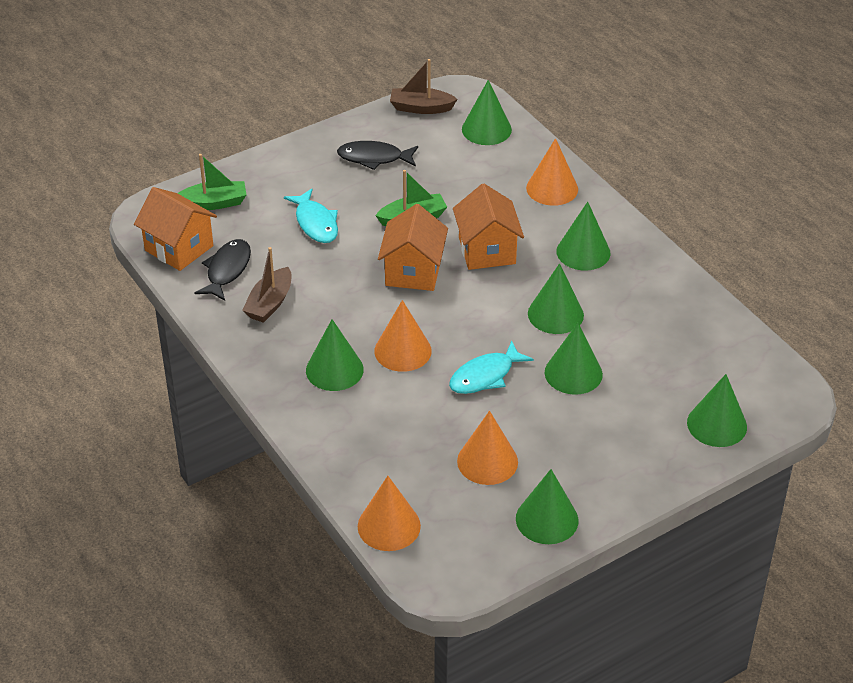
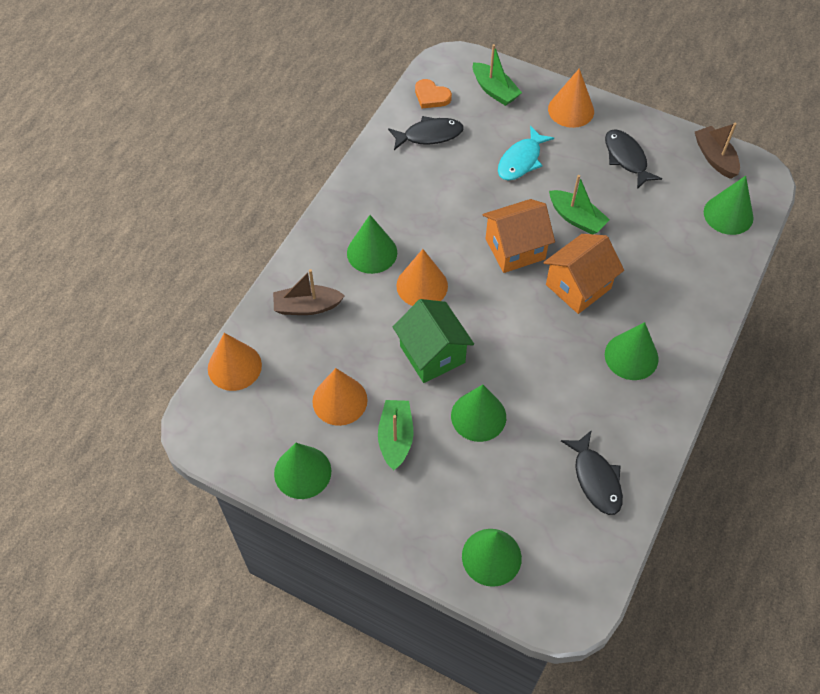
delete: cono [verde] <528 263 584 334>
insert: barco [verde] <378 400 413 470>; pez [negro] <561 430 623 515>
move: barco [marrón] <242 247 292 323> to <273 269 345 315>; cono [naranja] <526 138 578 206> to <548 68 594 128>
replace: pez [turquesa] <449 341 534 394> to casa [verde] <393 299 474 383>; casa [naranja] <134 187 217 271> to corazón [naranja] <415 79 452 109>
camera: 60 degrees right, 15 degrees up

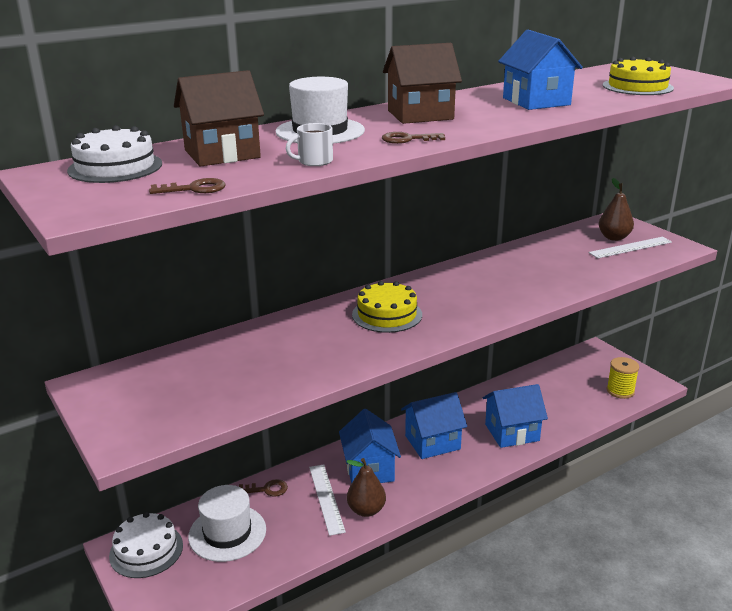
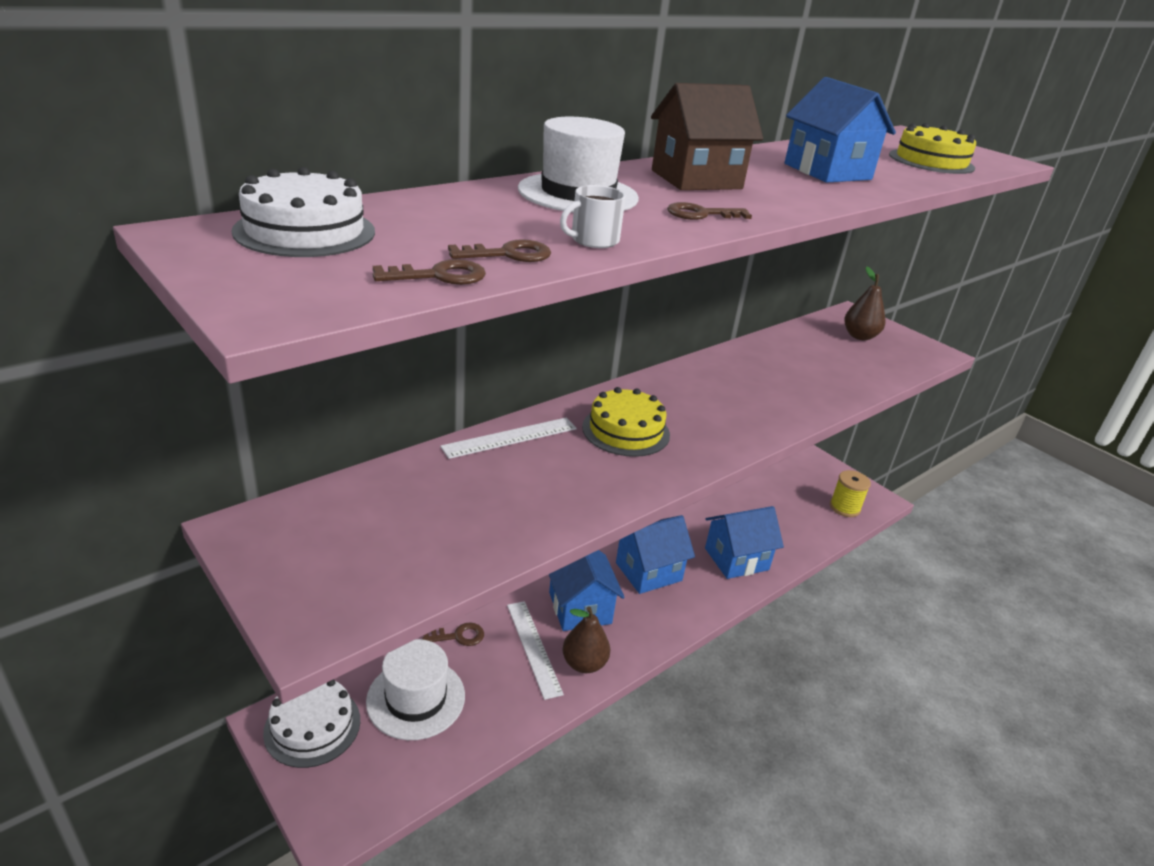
delete: casa [marrón] <174 70 264 167>
insert: llave [marrón] <448 239 551 262>
move: regla [blanco] <589 237 672 258> to <440 418 577 459>
camera: 10 degrees left, 5 degrees up

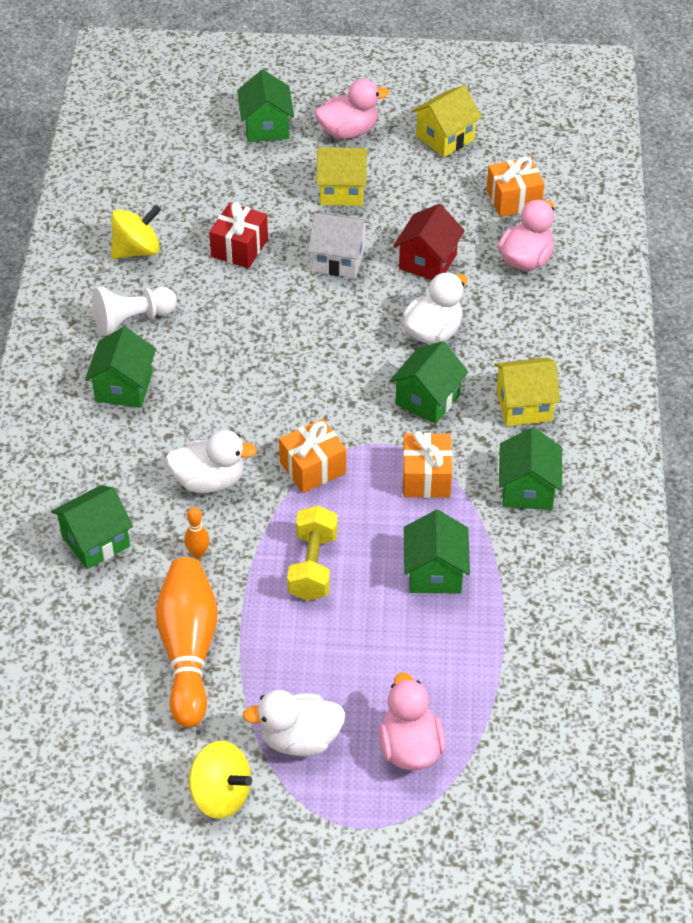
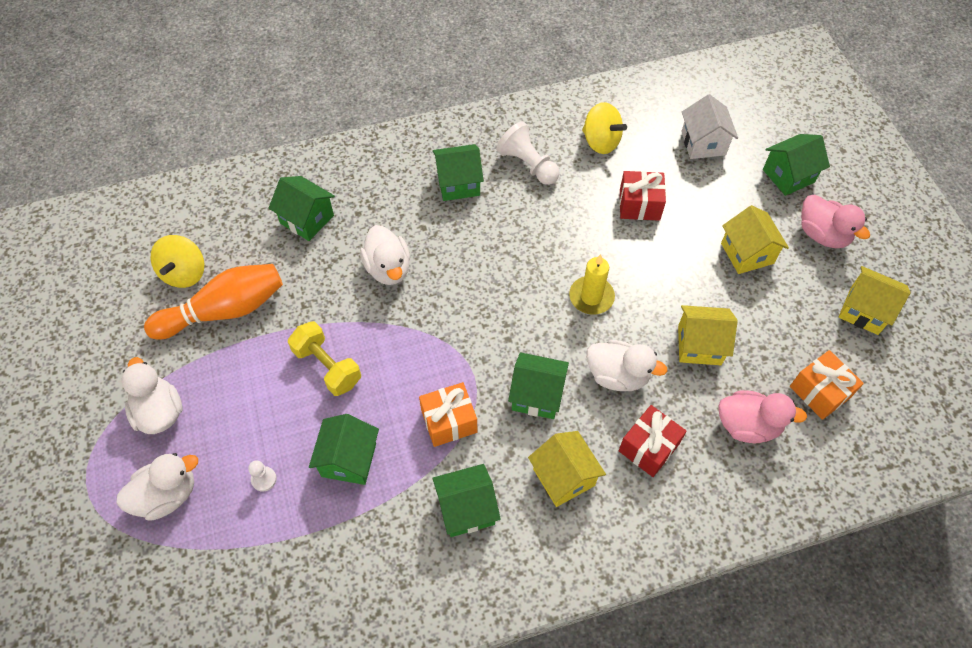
delete: bolo [naranja] <184 507 209 558>; regalo [naranja] <279 419 346 493>
insert: peón [blanco] <248 460 277 492>; vela [amarillo] <569 254 615 315>; regalo [rojo] <619 405 687 477>
move: peonza [amarillo] <189 741 252 819> to <151 235 204 288>; casa [blanco] <308 213 370 278> to <681 94 738 159>
recolor: pato [rosa] <379 672 446 770> to pato [blanco] <116 453 198 521>; casa [rojo] <393 204 465 280> to casa [amarillo] <678 305 738 365>
rotate: mancuerna [amarillo] <287 505 338 601> = <288 321 361 396> 60 degrees clockwise; casa [verde] <404 510 470 593> = <309 414 379 485> 60 degrees counterclockwise
camera: 70 degrees right, 10 degrees up

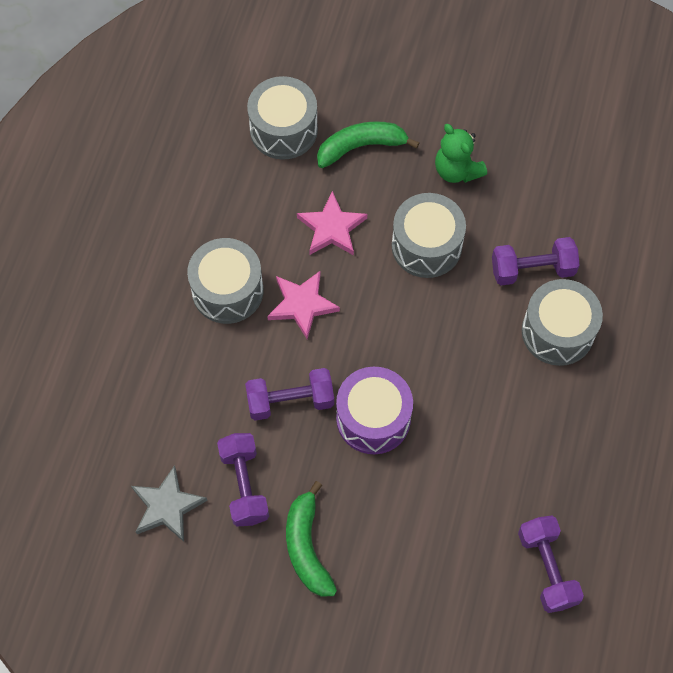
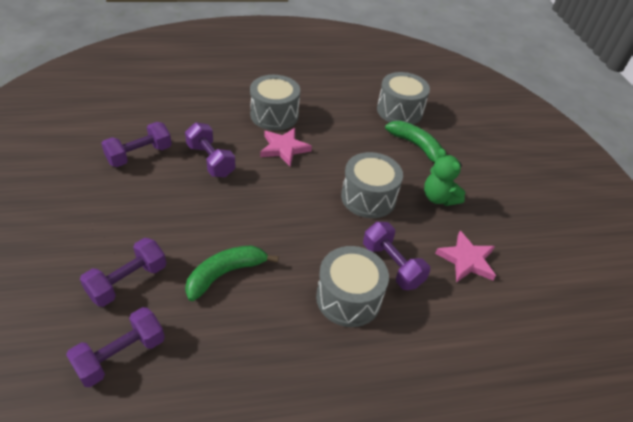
delete: estrella [gris] <131 465 208 542>; tambor [morado] <336 367 413 454>
insert: mancuerna [morado] <80 238 166 307>
move: plátano [verde] <286 481 337 597> to <185 245 279 301>; estrella [rosa] <297 191 367 255> to <435 231 496 282>
rotate: osito [verde] <435 124 487 183> = <424 148 465 206> 60 degrees counterclockwise
camera: 60 degrees right, 20 degrees down

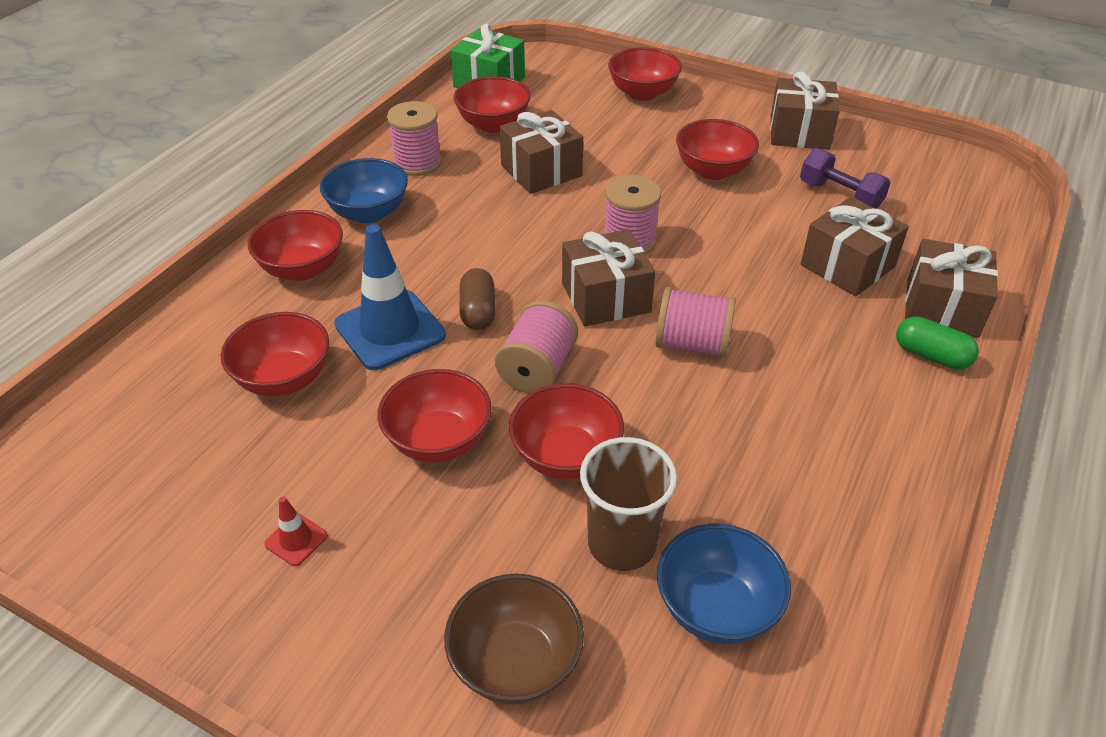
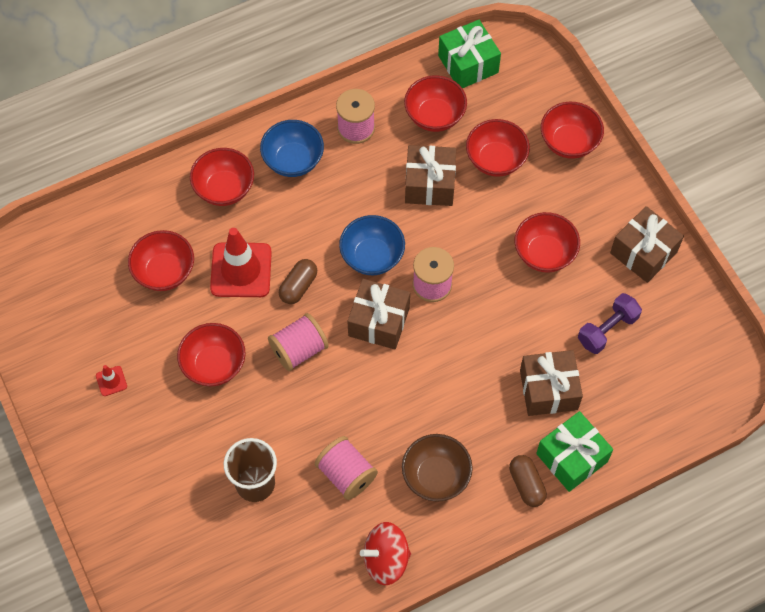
insert: peonza [rojo] <360 522 411 585>
move: carrete [rosa] <655 287 736 358> to <315 436 378 500>; cuenco [azul] <657 524 791 644> to <339 215 405 275>; cuenco [marrón] <444 574 584 704> to <402 434 473 502>; cuenco [rojo] <509 383 624 479> to <466 119 530 177>
recolor: cono de tráfico [azul] <334 224 446 370> to cono de tráfico [rojo] <210 228 272 297>; cápsula [verde] <896 316 979 370> to cápsula [marrón] <509 455 547 507>; regalo [marrón] <905 239 998 338> to regalo [verde] <536 411 613 492>
rotate: mancuerna [morado] <800 148 891 209> = <578 293 642 354> 60 degrees clockwise
camera: 35 degrees right, 20 degrees up

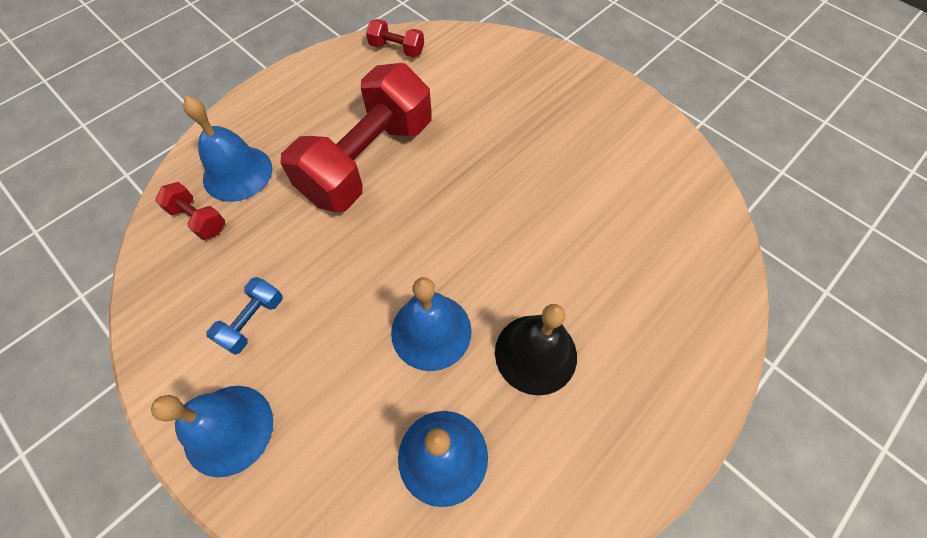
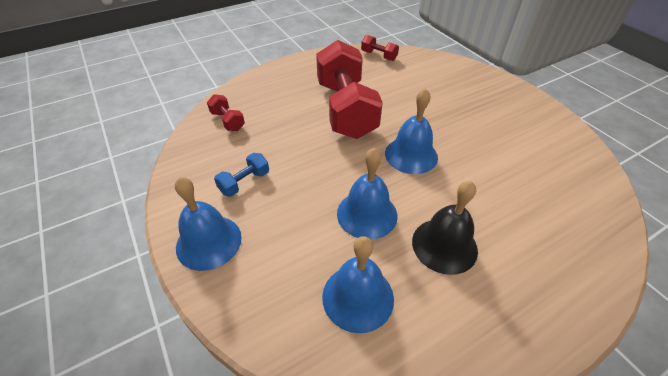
move: campana [azul] <183 96 272 202> to <385 88 438 174>
rotate: mancuerna [rojo] <281 63 432 212> = <316 40 383 139> 60 degrees counterclockwise
camera: 15 degrees right, 15 degrees down

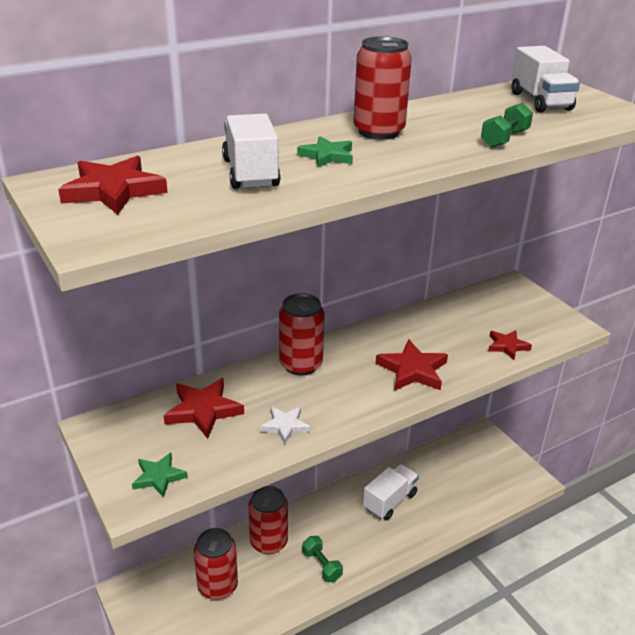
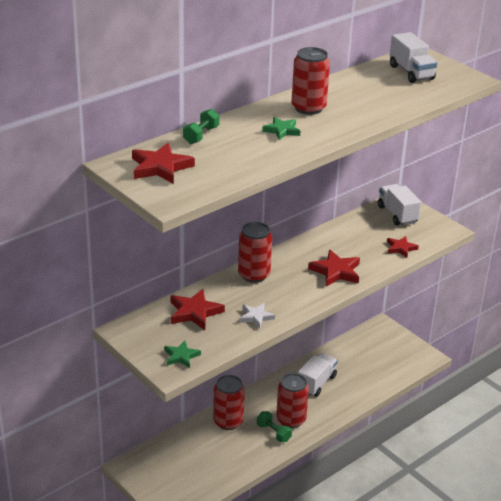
move: mancuerna [verde] <481 103 533 147> to <183 109 220 144>; lata [rojo] <194 528 238 600> to <276 373 309 428>; camión [blanco] <222 114 281 189> to <378 184 421 226>
camera: 10 degrees left, 0 degrees up

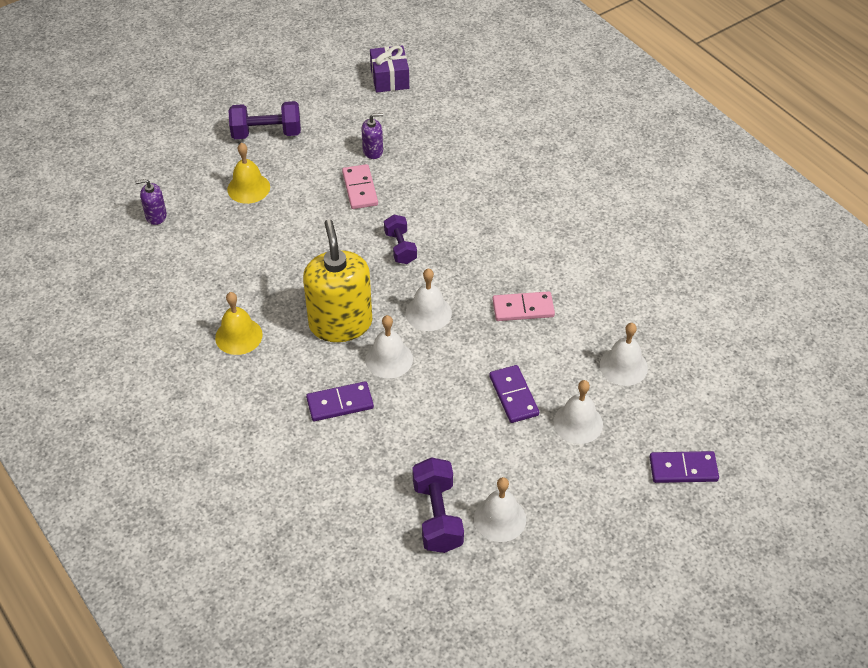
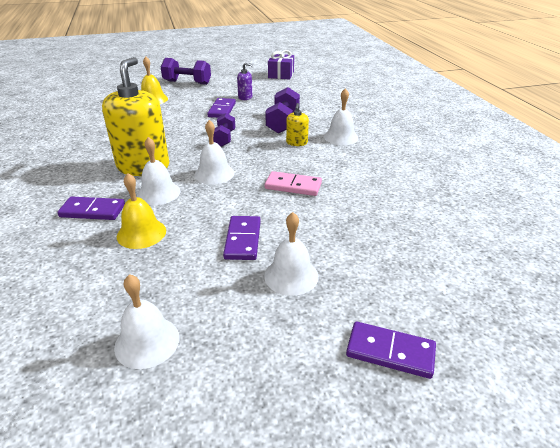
delete: dispensador de jabón [morado] <135 179 167 225>
insert: dispensador de jabón [amarillo] <286 103 309 146>
move: campana [amarillo] <215 292 263 355> to <117 173 166 249>; mancuerna [morado] <412 457 464 553> to <265 87 300 133>; campana [blanco] <600 323 648 386> to <324 88 359 145>
recolor: ficha de dominó [rosa] <342 164 378 209> to ficha de dominó [morado] <207 98 236 118>
camera: 20 degrees right, 15 degrees down

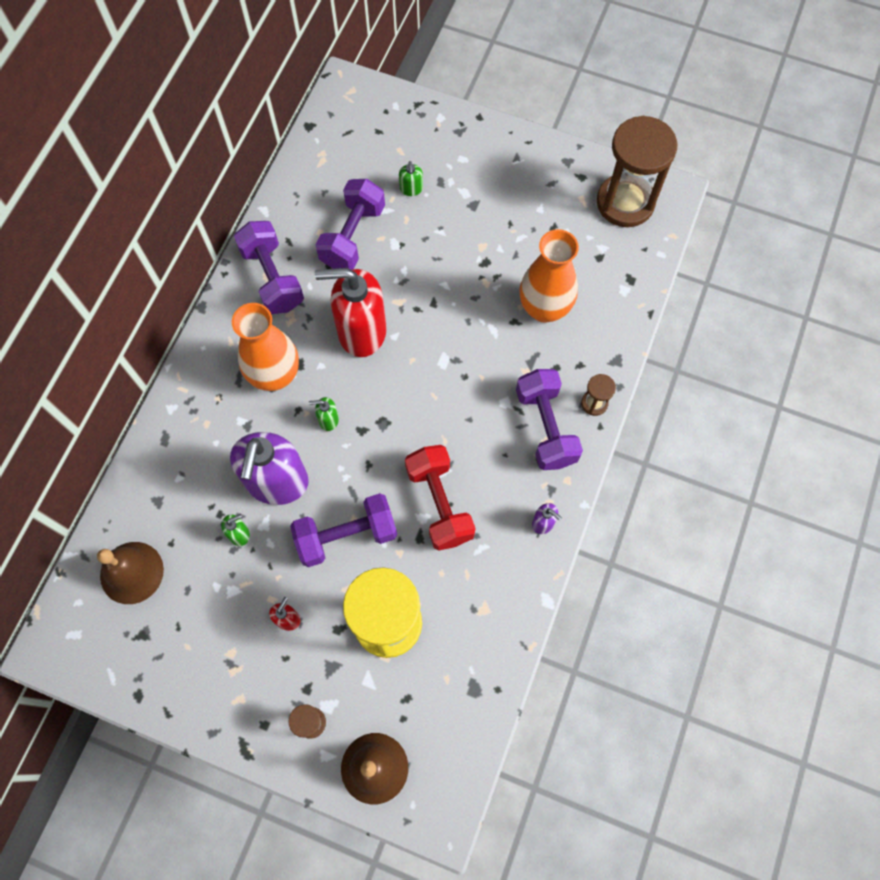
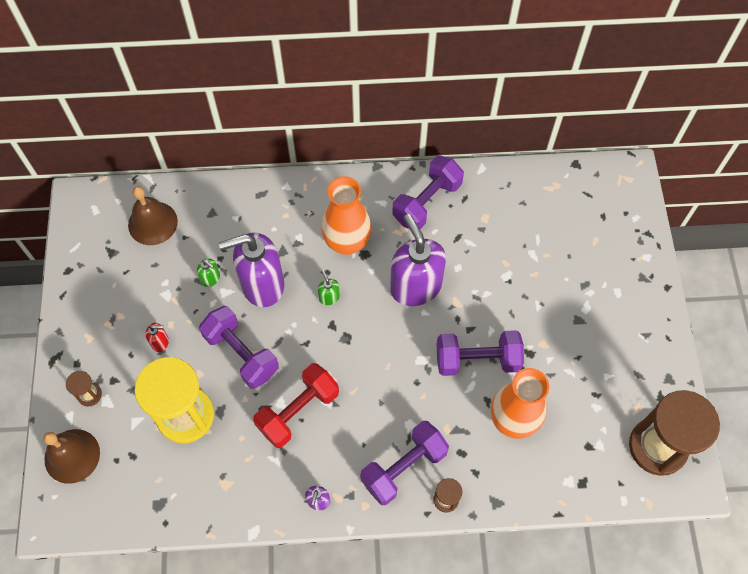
delete: dispensador de jabón [verde] <399 161 423 196>
move: mancuerna [morado] <316 179 385 270> to <437 330 524 376>
recolor: dispensador de jabón [rojo] <315 268 387 357> to dispensador de jabón [morado] <390 214 446 306>
camera: 65 degrees right, 5 degrees down

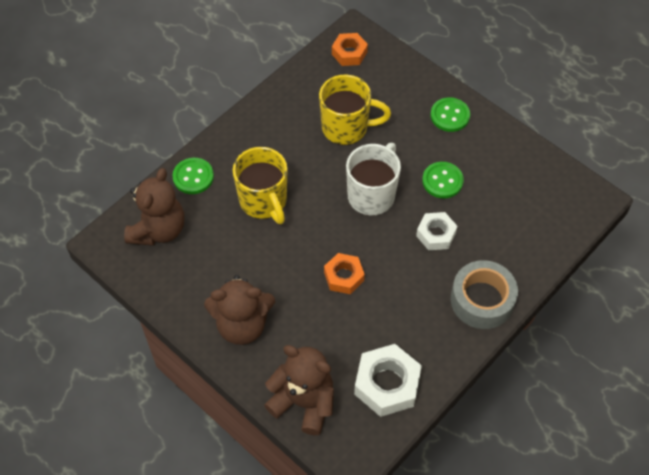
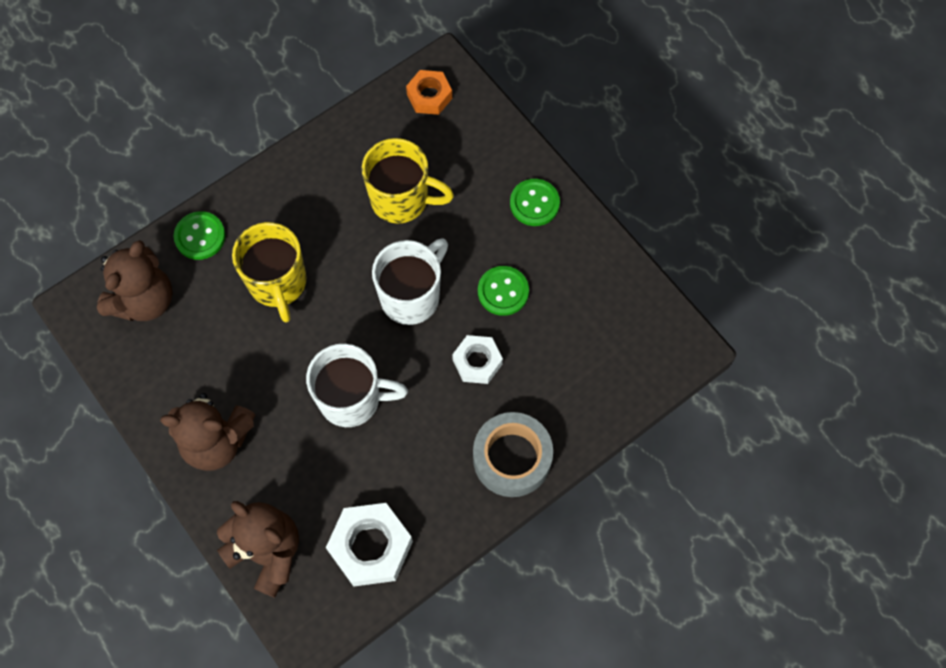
replace: tuerca [naranja] <324 253 365 294> to taza [blanco] <306 344 408 427>
camera: 10 degrees right, 10 degrees up

